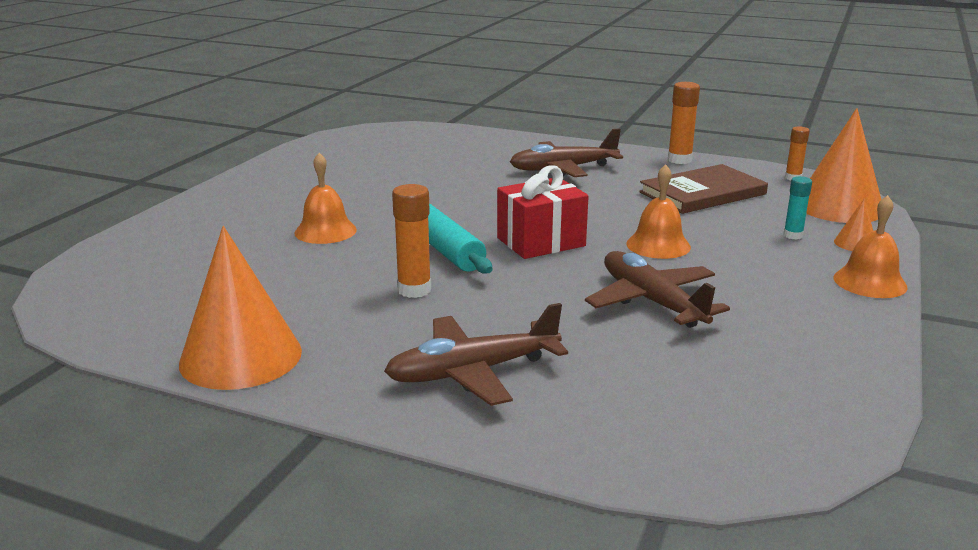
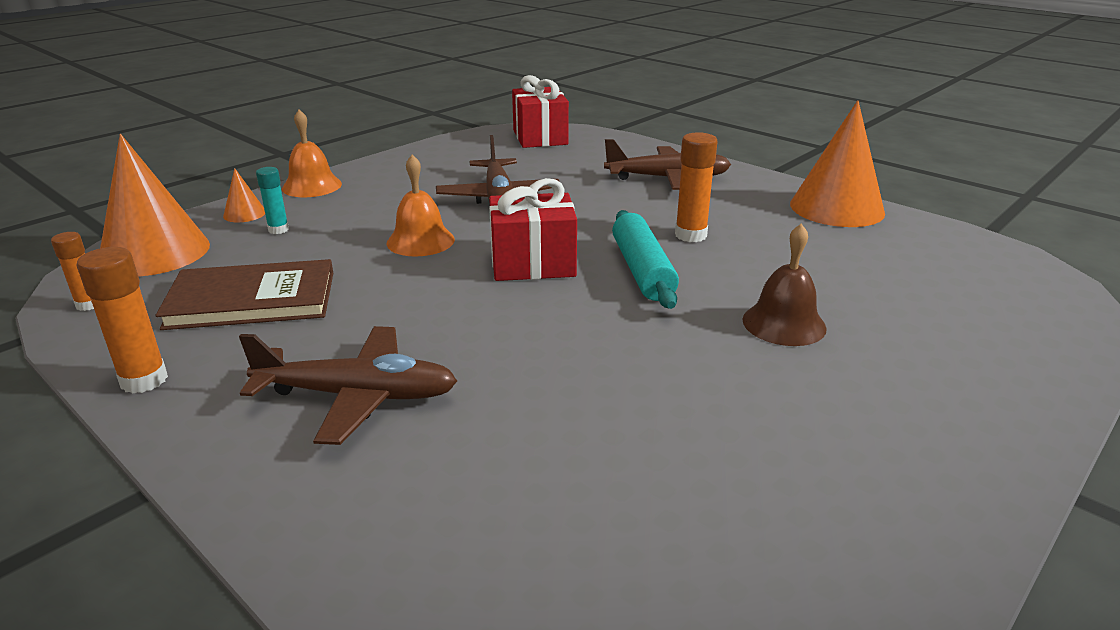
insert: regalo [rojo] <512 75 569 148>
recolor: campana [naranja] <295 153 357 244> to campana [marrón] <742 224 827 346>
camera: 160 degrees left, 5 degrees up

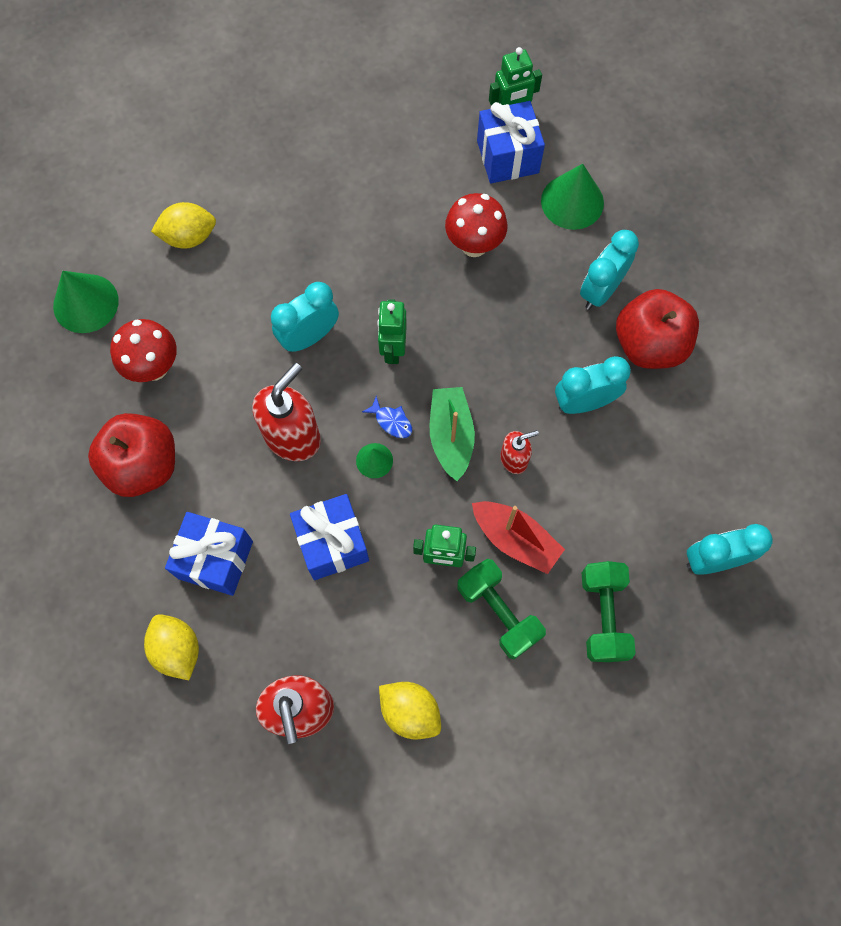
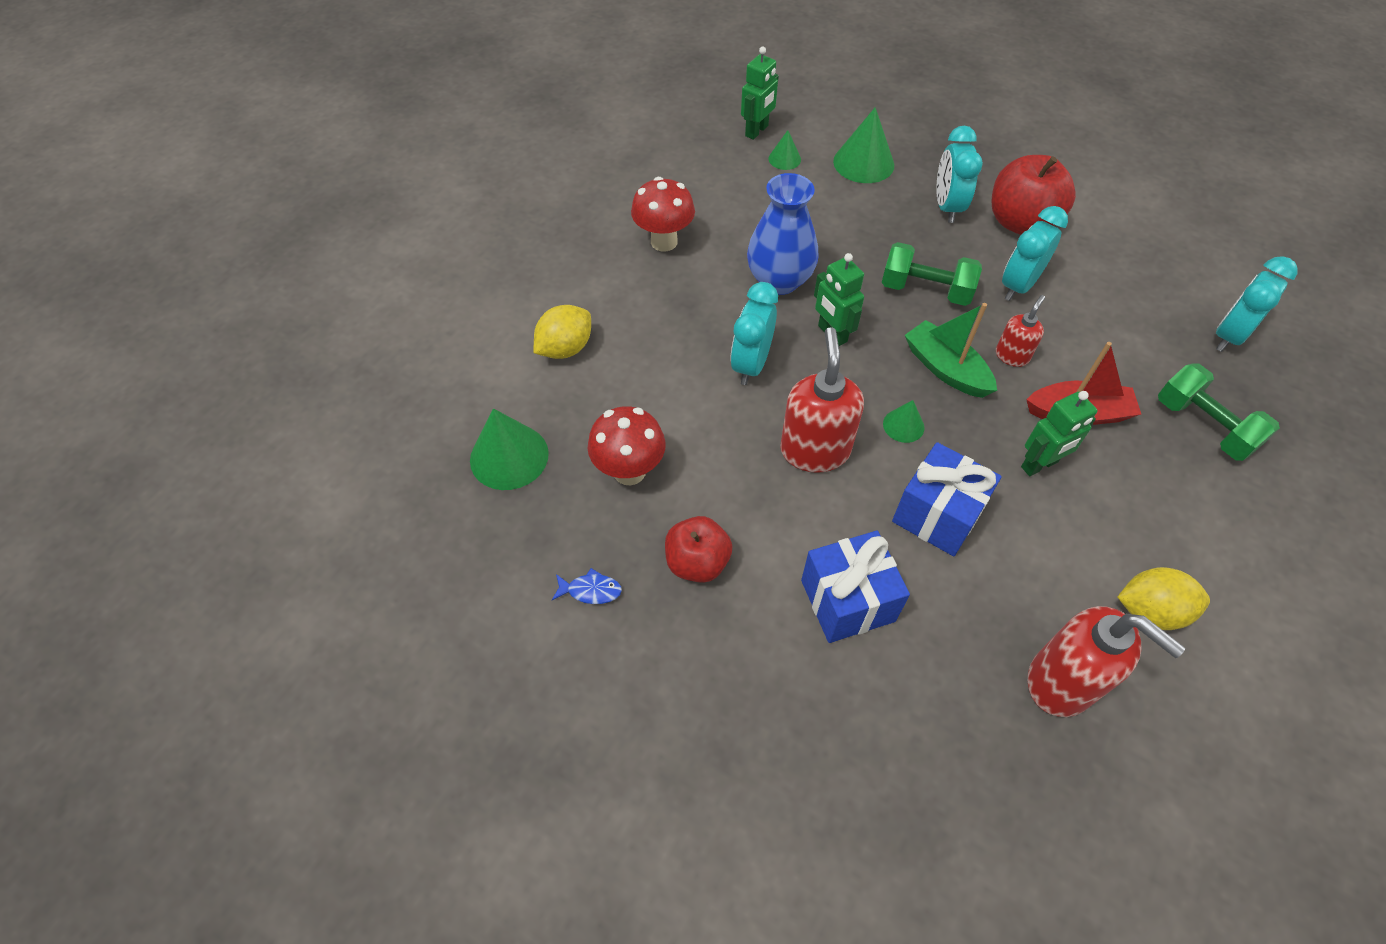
delete: limón [amarillo] <144 614 199 680>
insert: florero [azul] <747 173 818 295>
move: pez [azul] <362 396 412 438> to <552 568 622 604>; seta [rojo] <445 193 508 257> to <631 177 695 251>; mancuerna [verde] <457 559 546 659> to <882 242 982 306>
replace: regalo [azul] <477 101 545 183> to cono [verde] <768 130 801 170>
resize: manzana [rojo] <88 413 175 497> = <665 516 732 583> x0.66
camera: 35 degrees left, 15 degrees down

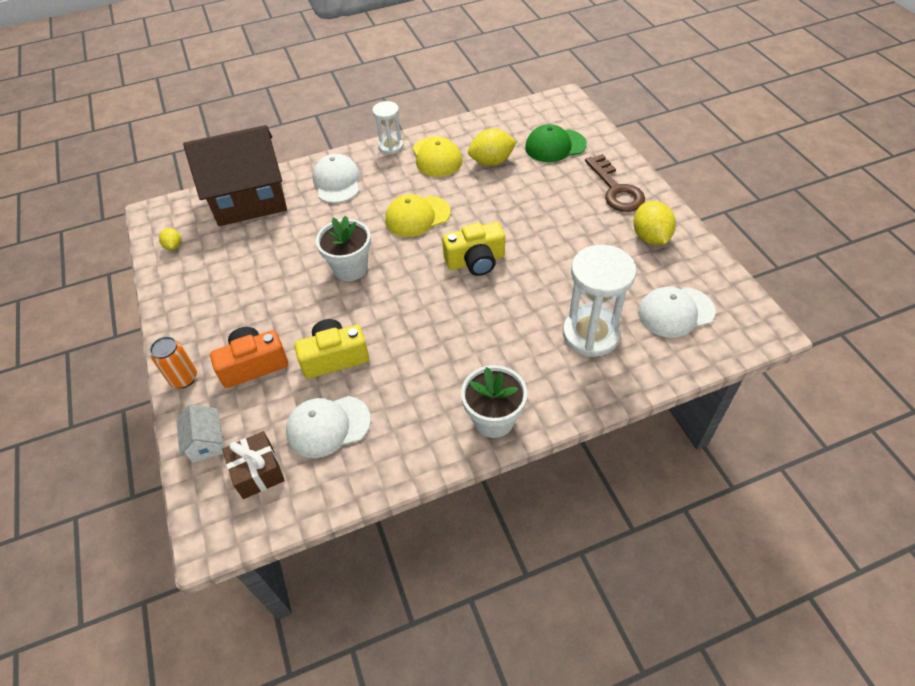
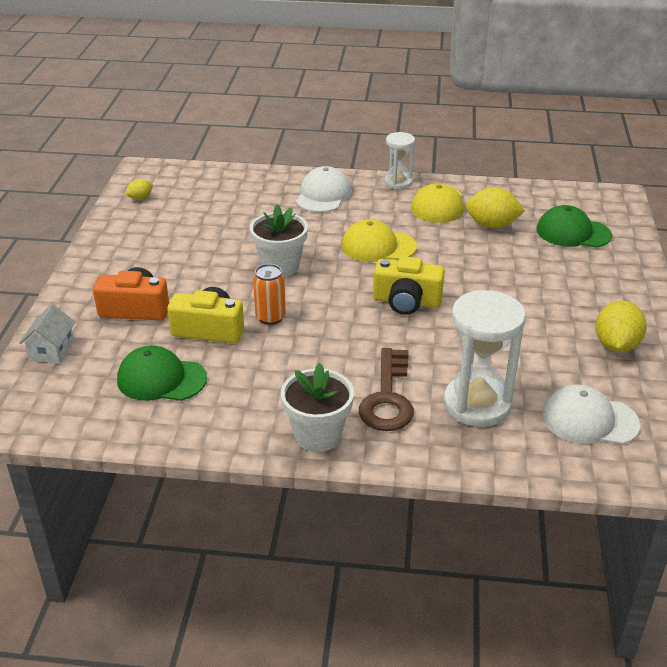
delete: casa [marrón] <183 125 287 226>; regalo [marrón] <222 431 285 499>
move: lata [naranja] <150 336 197 388> to <253 264 286 325>; llave [marrón] <585 154 645 212> to <359 348 414 431>
recolor: gorra [blanco] <286 396 371 458> to gorra [verde] <117 346 207 401>
rotate: limón [amarillo] <159 228 181 250> = <126 179 153 200> 45 degrees clockwise
camera: 25 degrees right, 15 degrees down

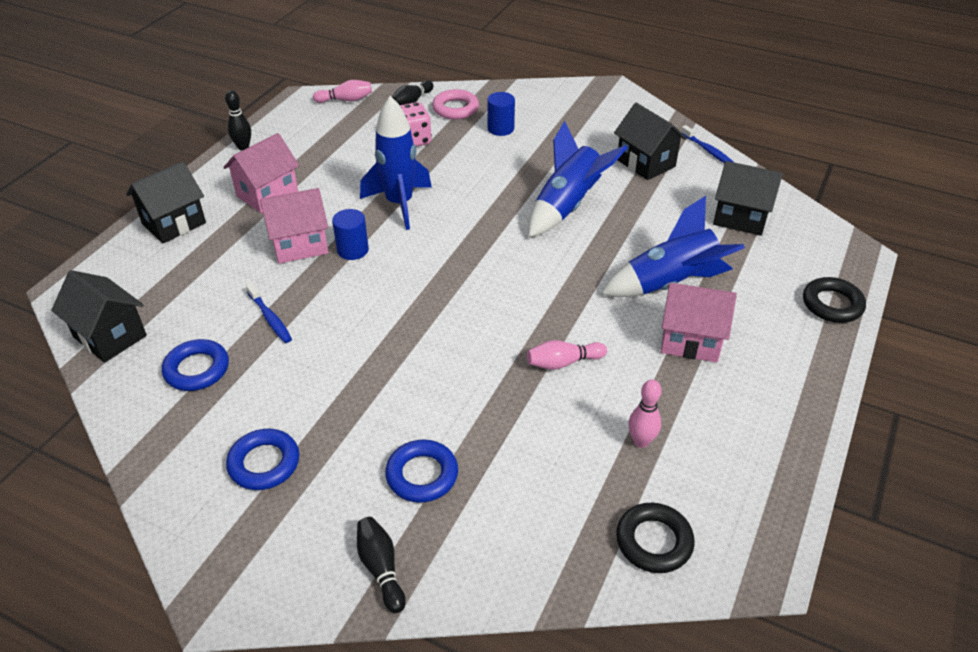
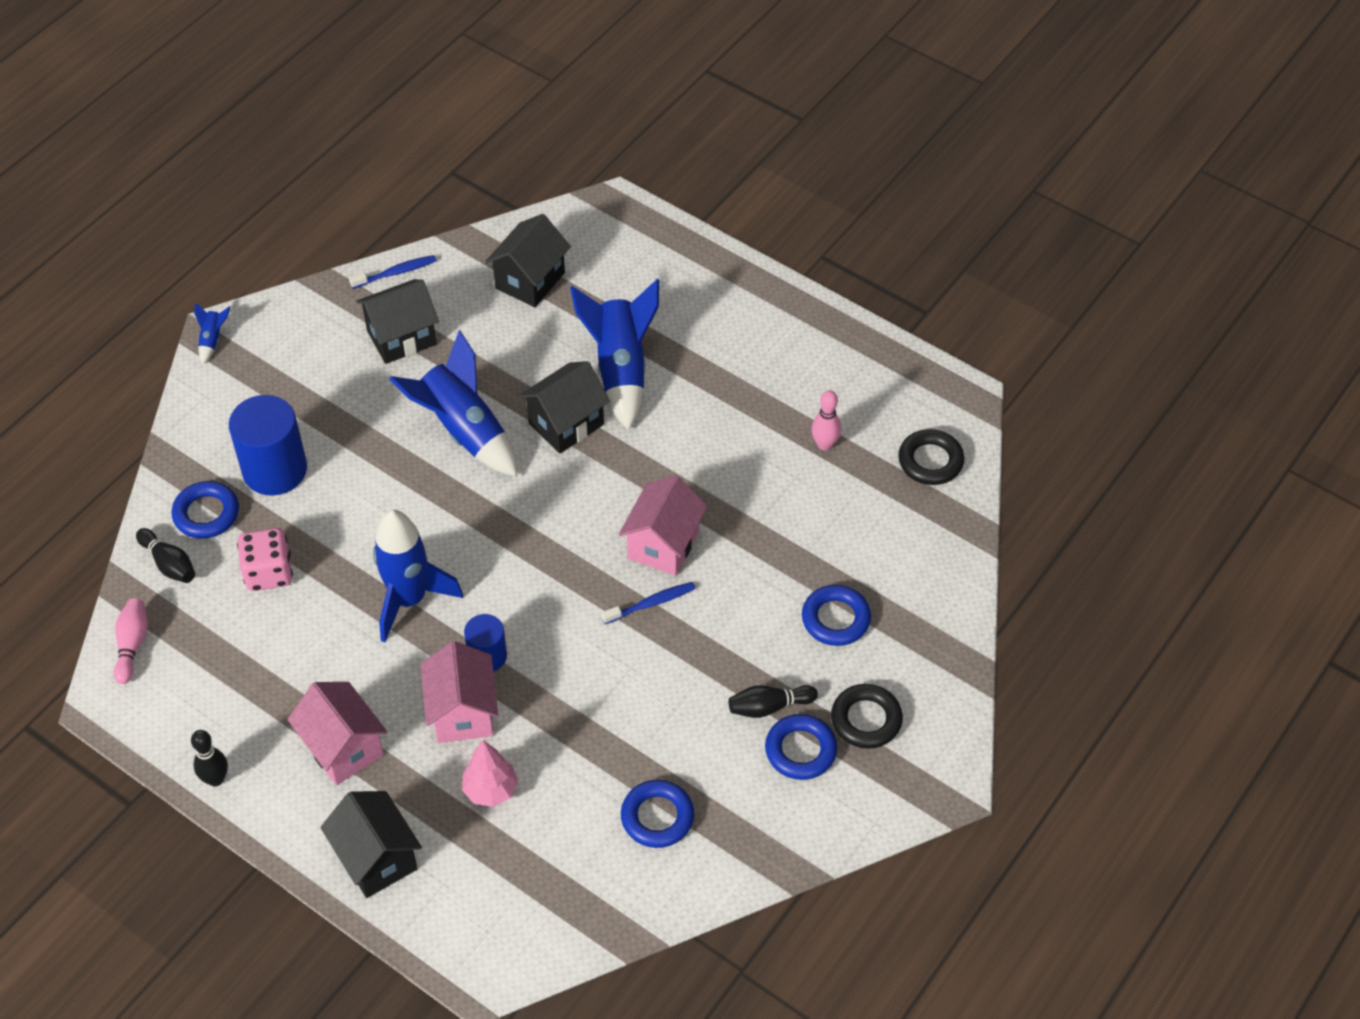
delete: bolo [rosa] <527 340 607 370>
insert: cohete [azul] <194 302 230 364>; árbol [rosa] <462 740 518 807>
move: casa [negro] <51 270 147 363> to <519 361 610 454>; cepillo de dientes [azul] <246 283 292 343> to <602 582 696 624>; casa [rosa] <661 283 737 362> to <619 475 708 576>; bolo [negro] <357 517 406 613> to <729 685 818 718>; anillo [negro] <803 277 866 323> to <831 684 903 749>
recolor: anillo [rosa] <432 89 479 120> to anillo [azul] <172 481 239 539>
resize: cilindro [azul] <487 92 515 136> = <229 395 307 496> x1.76
camera: 80 degrees left, 10 degrees up

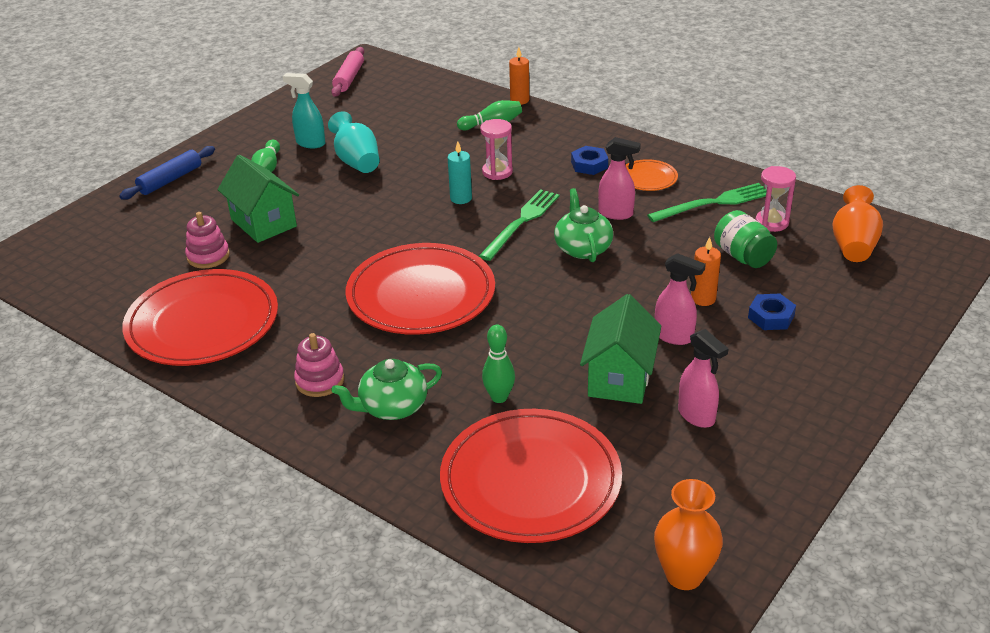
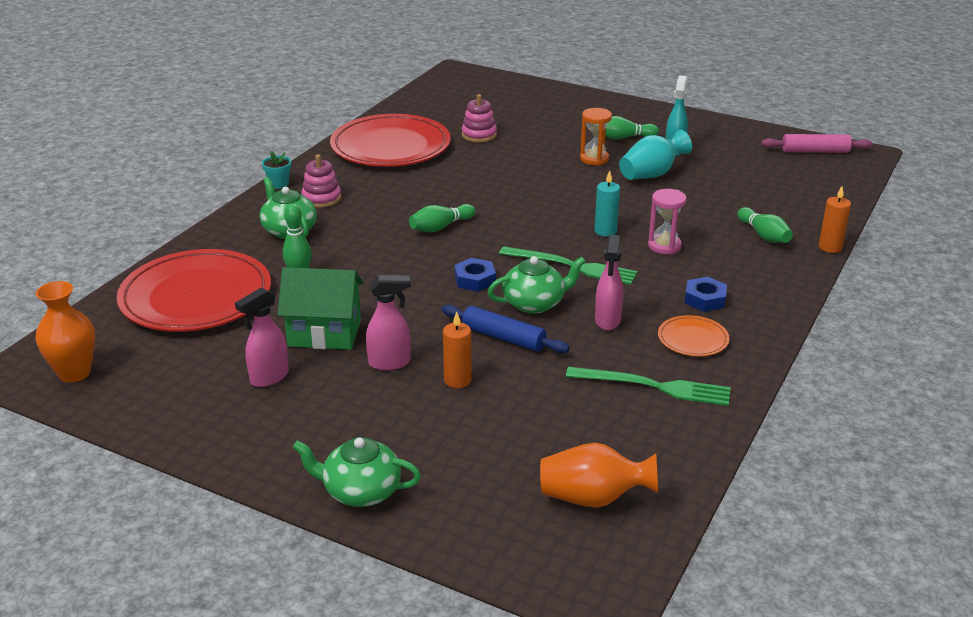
delete: casa [verde] <218 155 299 243>; tarro [verde] <714 210 777 268>; reloj de arena [rosa] <755 166 796 232>
insert: maceta [turquesa] <262 151 291 189>; tetera [verde] <293 437 421 507>; reloj de arena [naranja] <580 108 612 166>
move: rodillo [azul] <119 146 215 200> to <442 305 569 353>; tuerca [azul] <748 294 796 330> to <454 258 496 292>
replace: plato [rojo] <346 243 495 335> to bolo [verde] <409 204 475 232>
rotate: pulverizador [rosa] <655 253 706 345> = <366 275 411 370> 120 degrees counterclockwise; tenedor [verde] <647 183 767 222> = <566 367 731 406> 45 degrees counterclockwise
camera: 80 degrees right, 5 degrees down

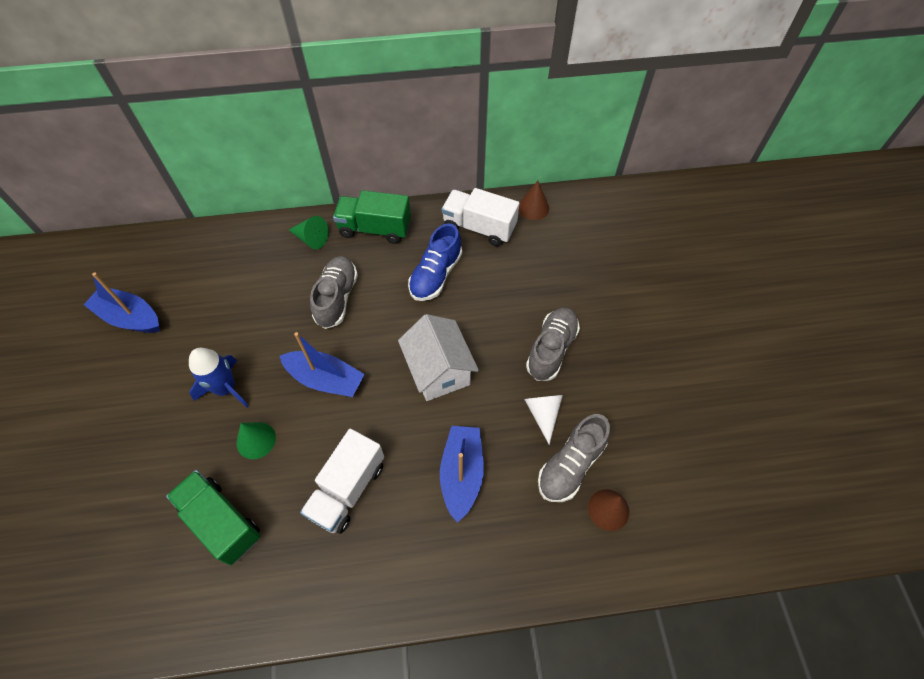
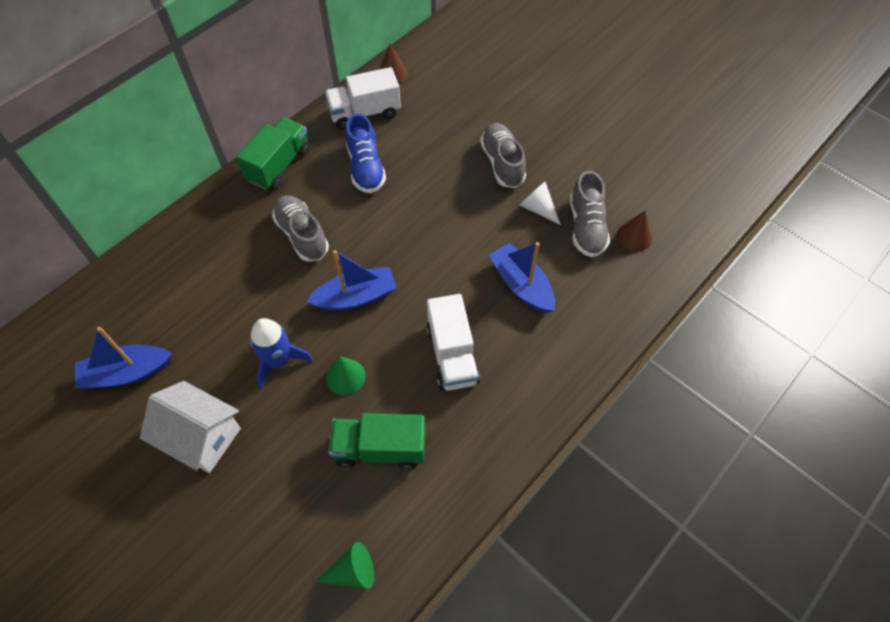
move: casa [blanco] <398 314 479 401> to <140 381 241 473>; cono [verde] <289 216 328 249> to <315 542 374 589>
rotate: camión [verde] <333 190 411 244> = <236 117 310 190> 150 degrees clockwise
camera: 40 degrees left, 0 degrees up

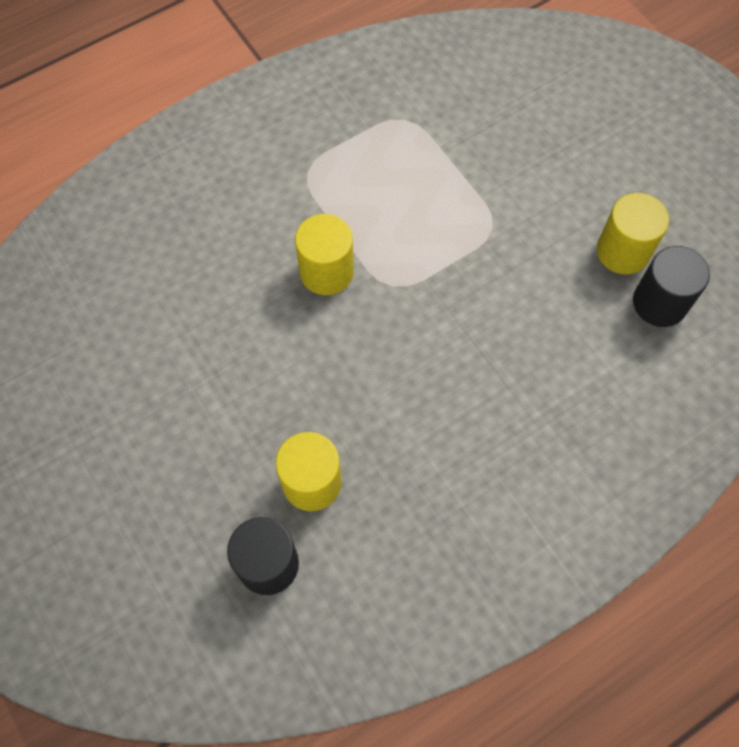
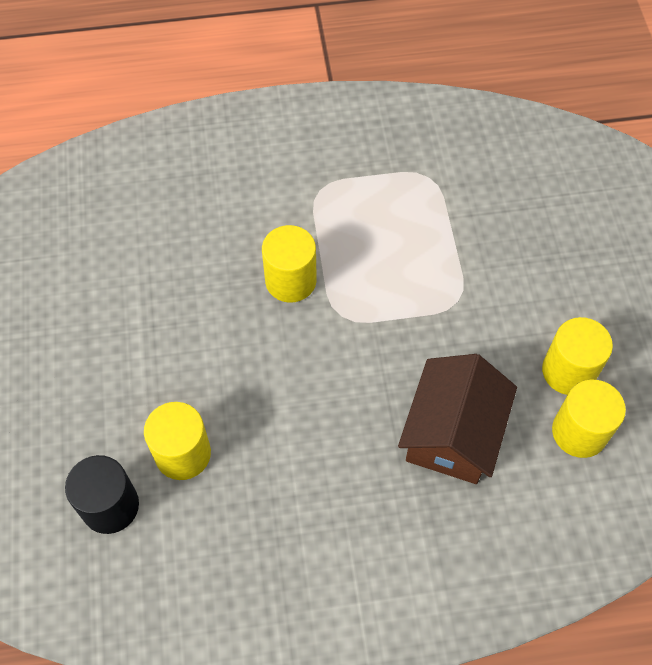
insert: casa [marrón] <398 354 517 484>
recolor: cilindro [negro] <633 246 710 327> to cilindro [amarillo] <552 380 626 458>
camera: 25 degrees right, 5 degrees down

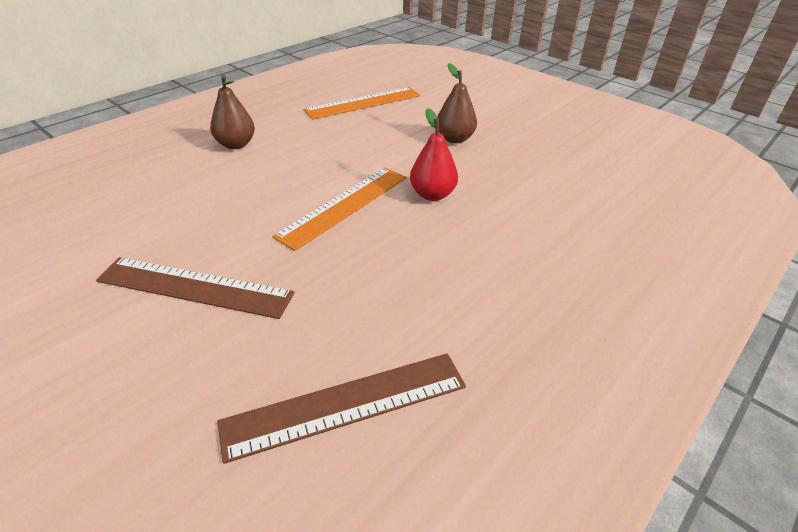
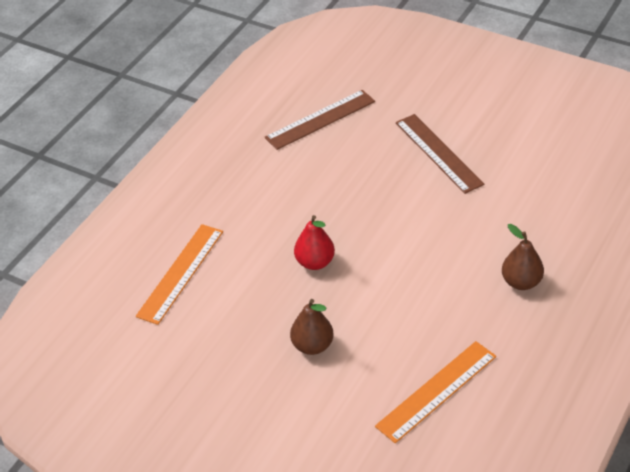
move: regla [naranja] <272 167 407 251> to <136 224 223 325>
rotate: regla [marrón] <96 257 295 319> = <396 114 484 194> 60 degrees clockwise
camera: 170 degrees right, 5 degrees up

